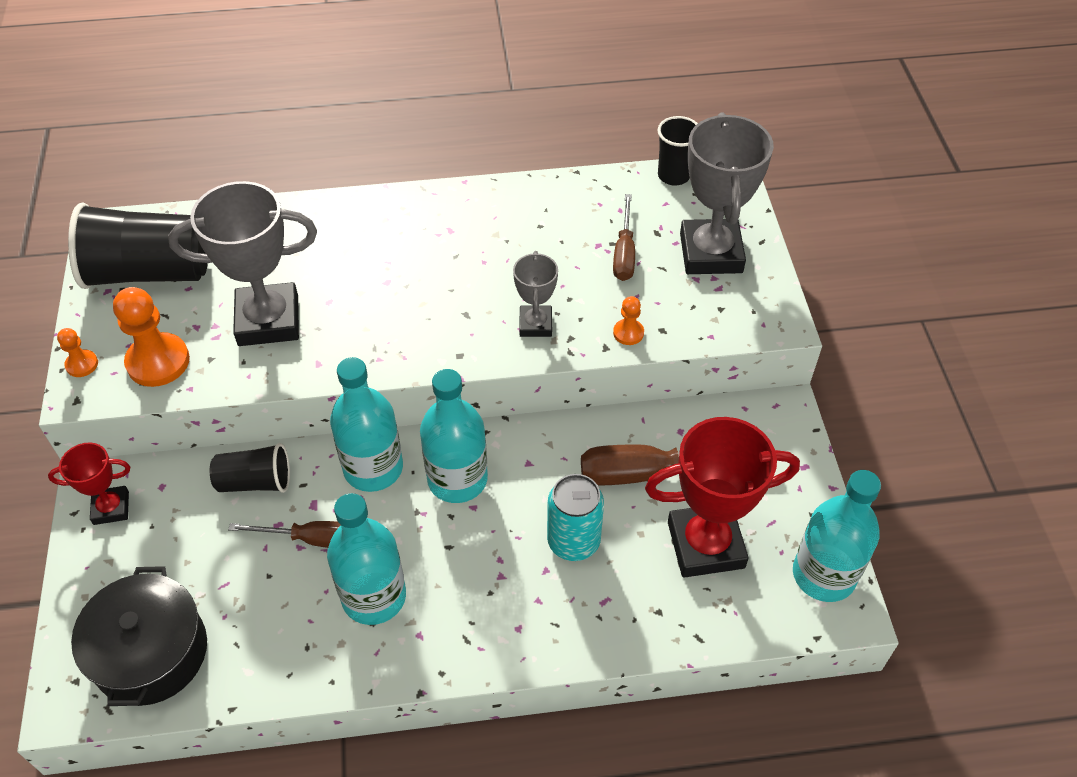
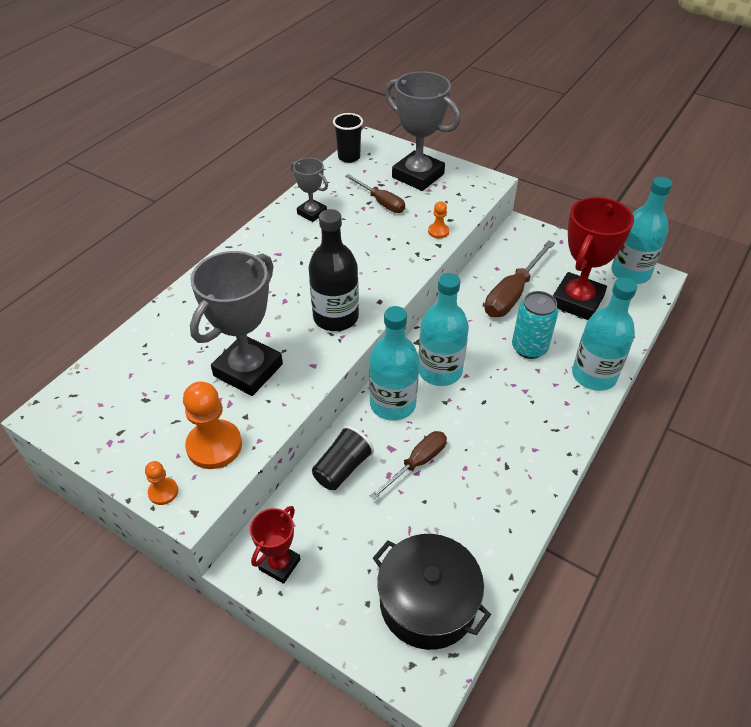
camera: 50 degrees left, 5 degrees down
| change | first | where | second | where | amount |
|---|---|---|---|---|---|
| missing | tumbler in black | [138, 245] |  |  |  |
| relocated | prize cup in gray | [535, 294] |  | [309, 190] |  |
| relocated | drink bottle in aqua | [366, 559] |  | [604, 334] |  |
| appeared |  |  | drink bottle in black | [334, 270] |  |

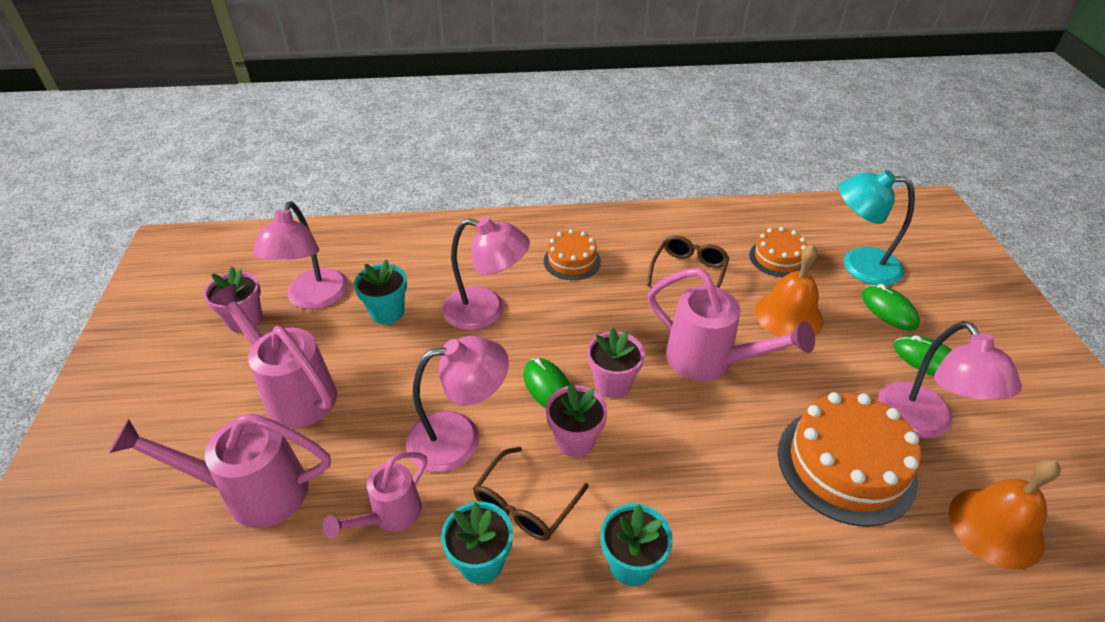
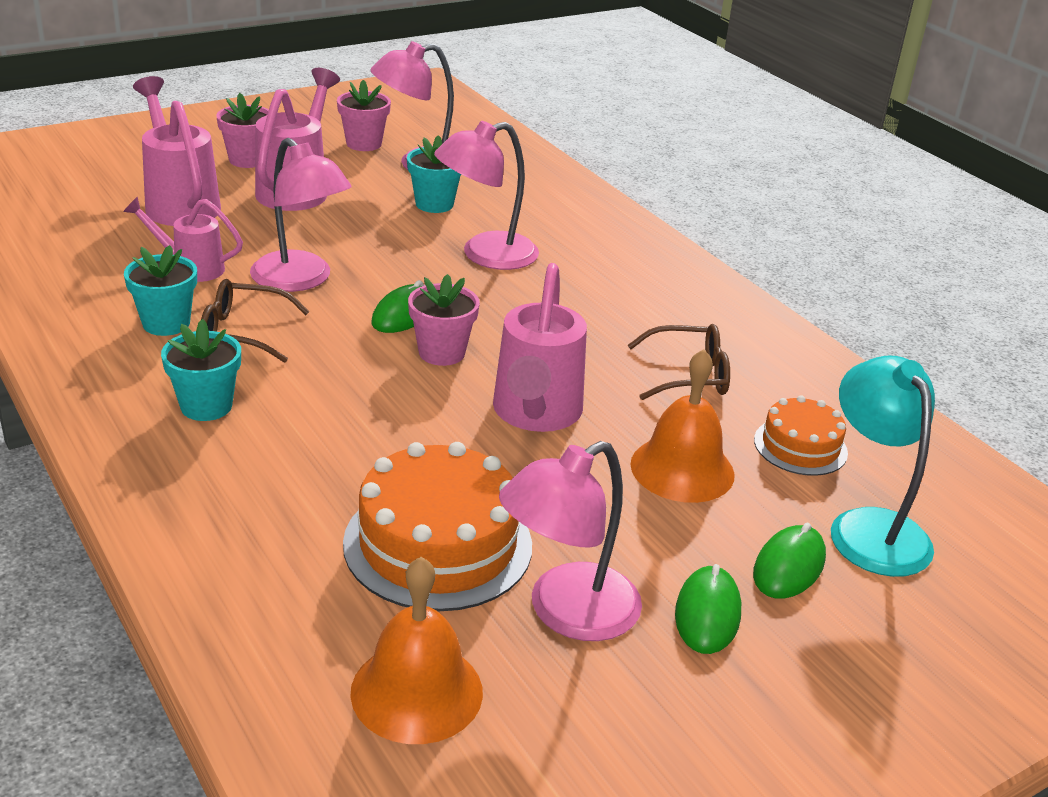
camera: 60 degrees right, 10 degrees down
| change | first | where | second | where | amount |
|---|---|---|---|---|---|
| spun | lamp in pink | [486, 273] |  | [486, 195] | 75 degrees clockwise |
| missing | cake in bright orange | [572, 254] |  |  |  |
| relocated | plant pot in pink | [577, 420] |  | [242, 130] |  |

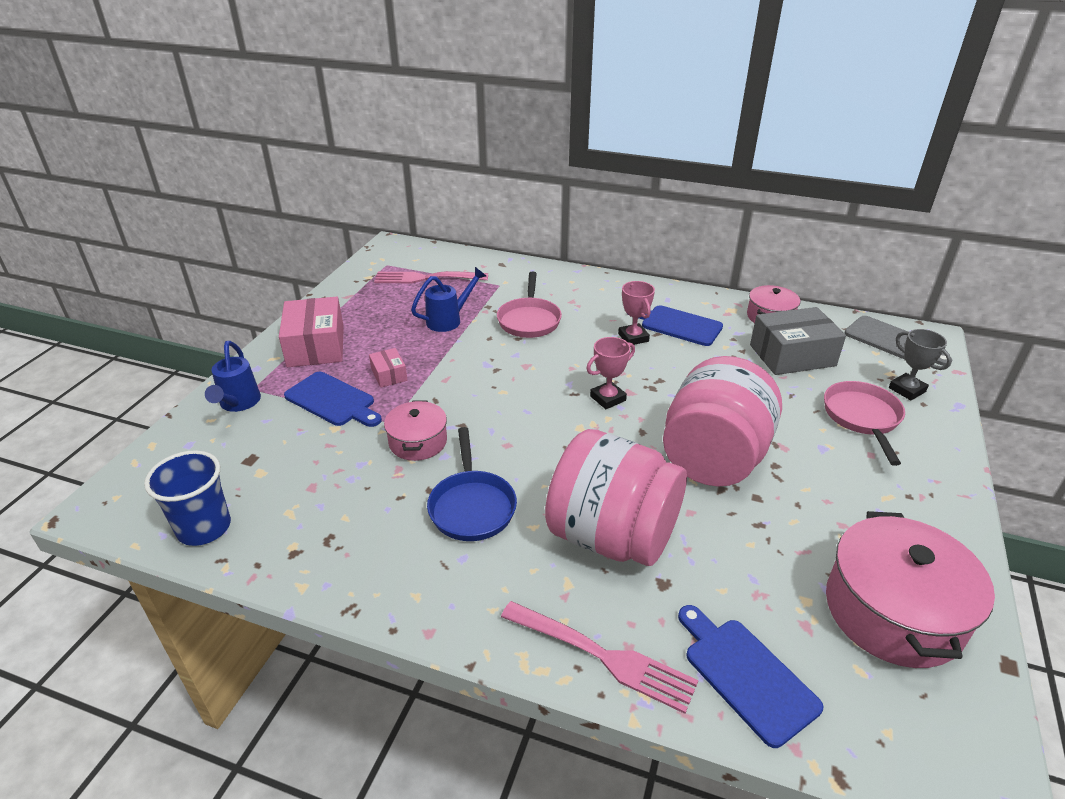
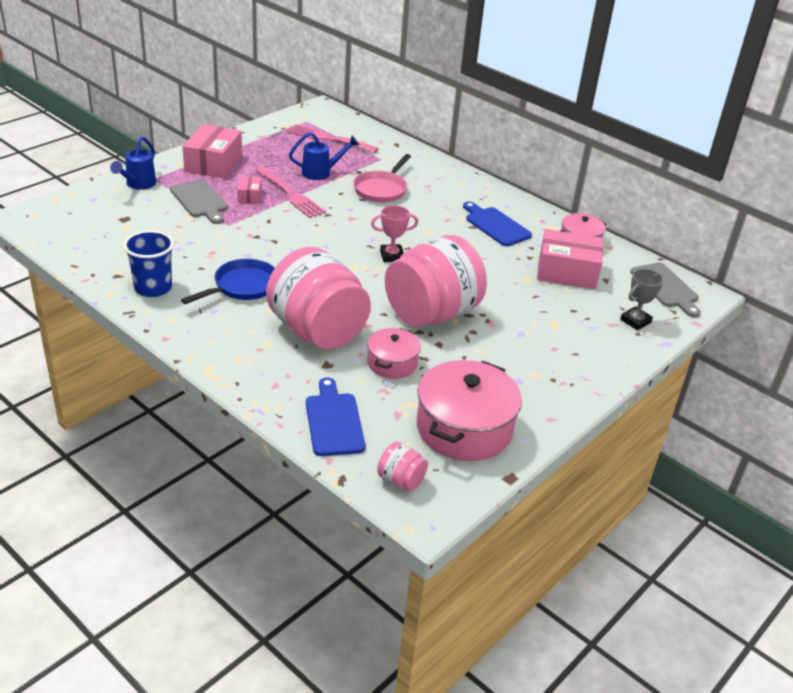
camera: 20 degrees right, 0 degrees up
| change | first | where | second | where | amount |
|---|---|---|---|---|---|
| missing | prize cup in pink | [636, 313] |  |  |  |
| colour | box in gray | [798, 341] | box in pink | [570, 259] |  |
| spun | prize cup in gray | [920, 364] |  | [642, 299] | 60 degrees clockwise |
| colour | bread board in cobalt | [333, 399] | bread board in gray | [198, 201] |  |
| missing | skillet in pink | [864, 423] |  |  |  |
| relocated | stockpot in pink | [415, 430] |  | [394, 353] |  |
| spun | skillet in cobalt | [472, 484] |  | [228, 281] | 150 degrees counterclockwise |
| relocated | tumbler in cobalt | [187, 498] |  | [148, 263] |  |
| relocated | fork in pink | [599, 657] |  | [291, 192] |  |
| appeared |  |  | preserve jar in pink | [402, 466] |  |

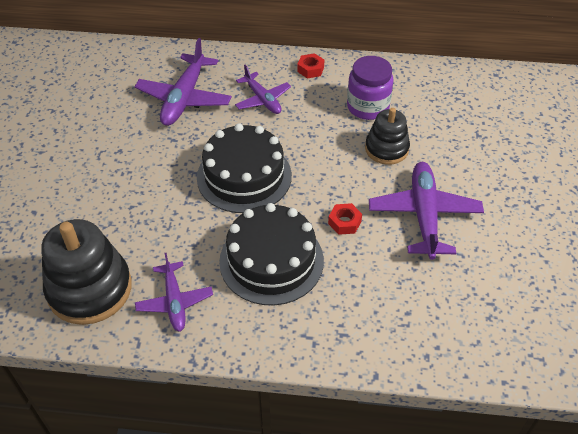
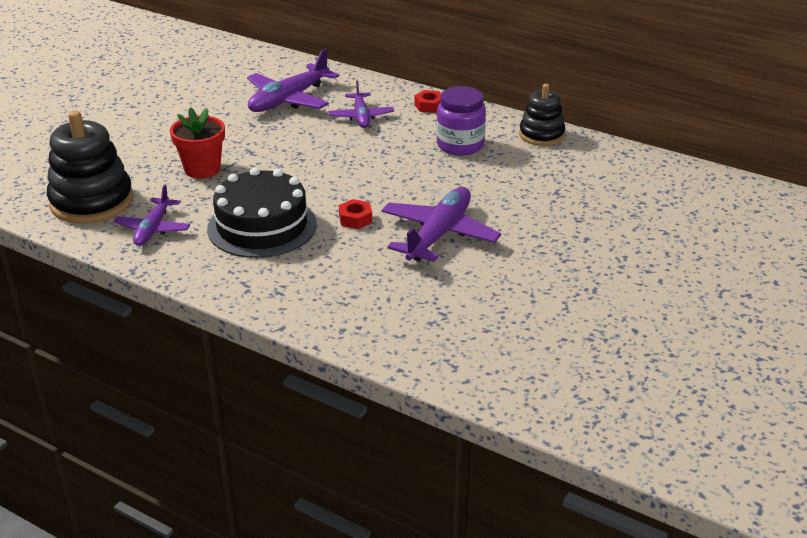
camera: 25 degrees right, 15 degrees down
| change | first | where | second | where | amount |
|---|---|---|---|---|---|
| relocated | stacking rings in black | [387, 136] |  | [542, 115] |  |
| missing | cake in black | [244, 168] |  |  |  |
| appeared |  |  | plant pot in crimson | [197, 143] |  |

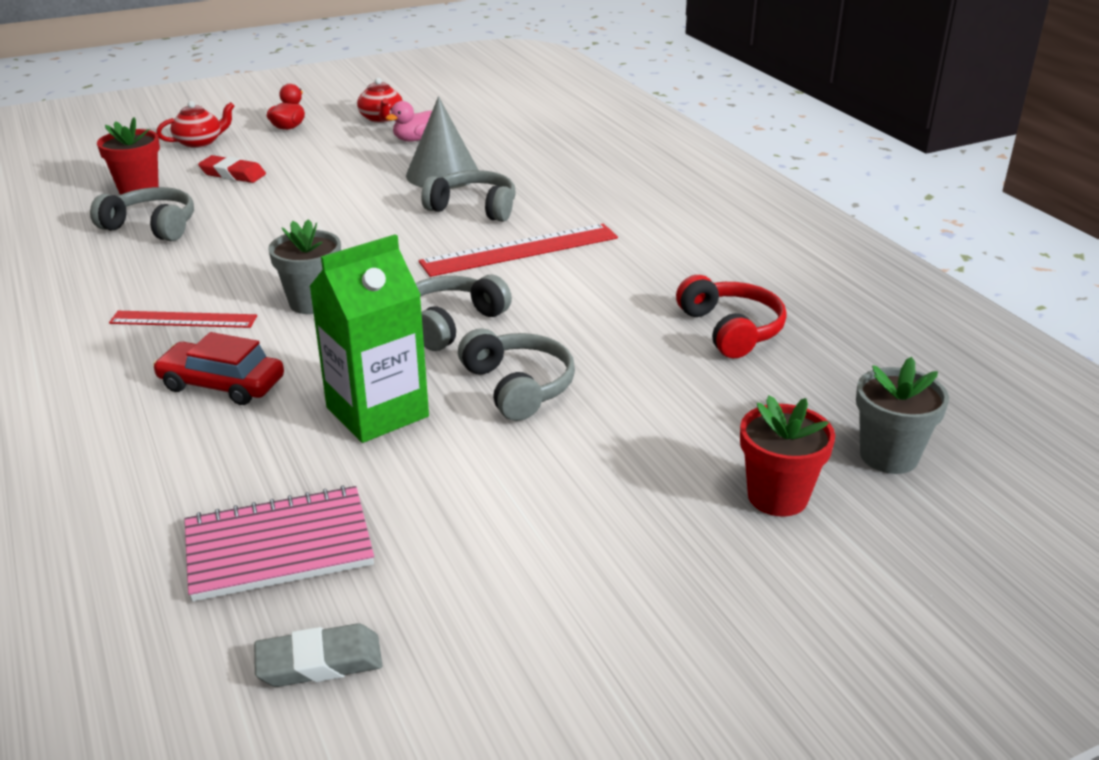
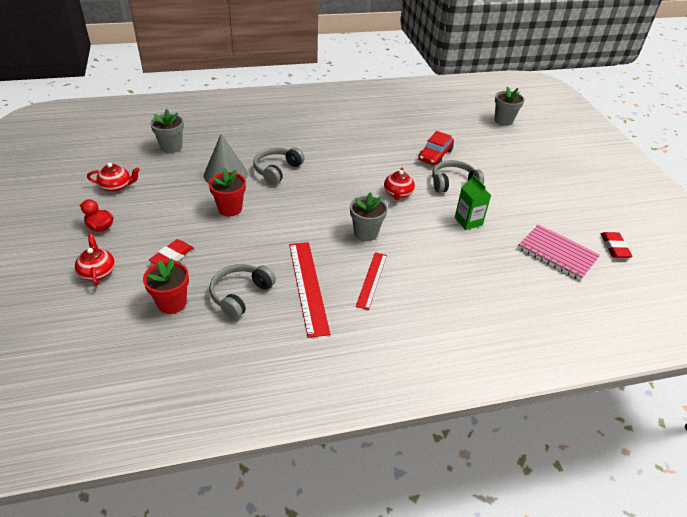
camera: 80 degrees left, 10 degrees up
| change | first | where | second | where | amount |
|---|---|---|---|---|---|
| missing | duck in pink | [409, 121] |  |  |  |
| relocated | ruler in crimson | [518, 250] |  | [309, 290] |  |
| size | juice carton in leaf-green | [369, 338] |  | [473, 202] | x0.63 |
| exchanged | over-ear headphones in gray | [463, 313] | tea pot in crimson | [399, 184] |  |
| missing | over-ear headphones in crimson | [731, 316] |  |  |  |
| relocated | car in crimson | [218, 368] |  | [436, 148] |  |
| relocated | plant pot in crimson | [787, 456] |  | [227, 192] |  |
| spun | exercise book in pink | [279, 544] |  | [559, 252] | 45 degrees counterclockwise |
| colour | gum eraser in gray | [318, 655] | gum eraser in crimson | [617, 245] |  |
| appeared |  |  | plant pot in gray | [167, 131] |  |

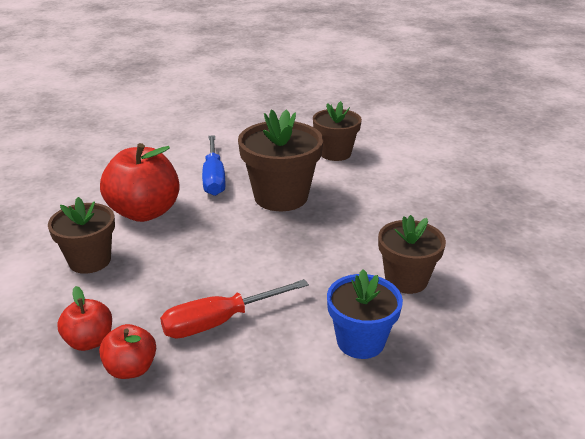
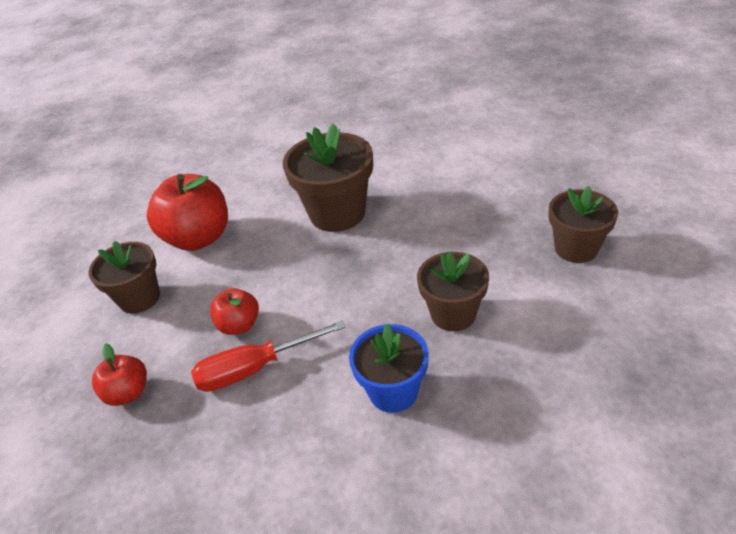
camera: 10 degrees right, 10 degrees up
| change | first | where | second | where | amount |
|---|---|---|---|---|---|
| relocated | plant pot in dark brown | [337, 131] |  | [583, 224] |  |
| missing | flat screwdriver in cobalt | [214, 165] |  |  |  |
| relocated | toy apple in crimson | [127, 351] |  | [234, 311] |  |

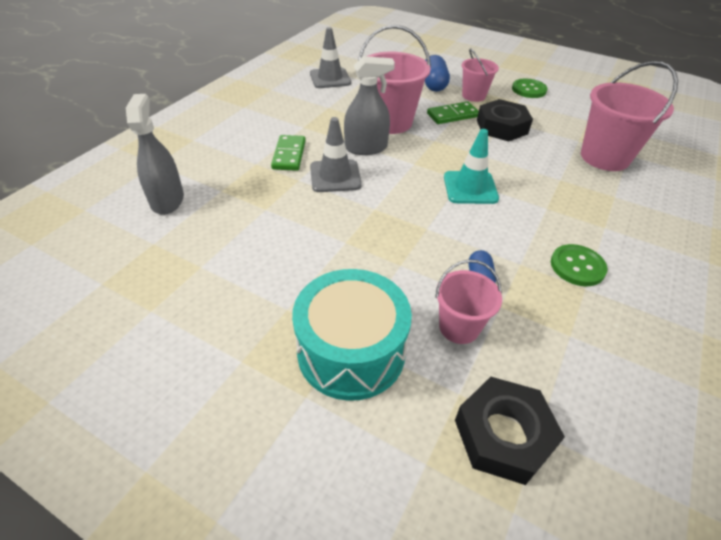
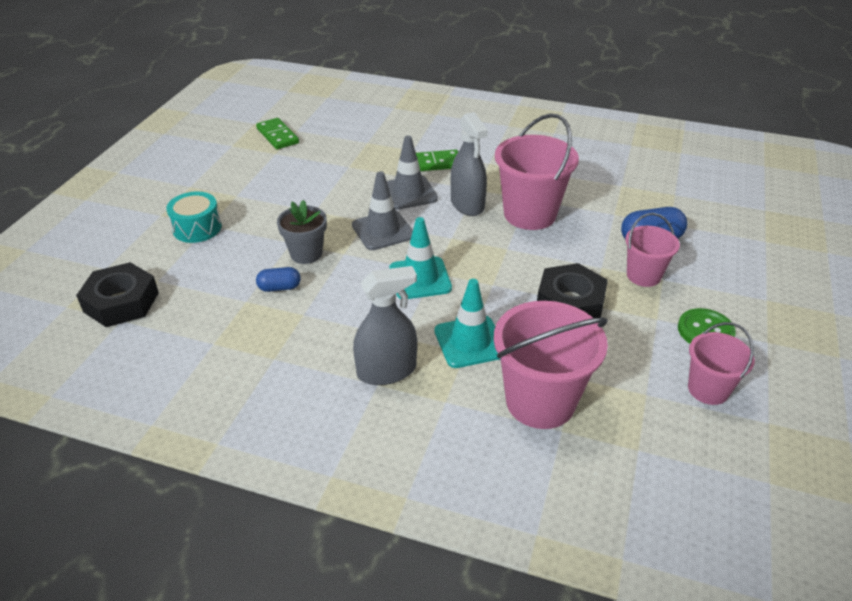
camera: 80 degrees right, 5 degrees down
| change | first | where | second | where | amount |
|---|---|---|---|---|---|
| relocated | traffic cone in gray | [330, 57] |  | [382, 210] |  |
| relocated | sprayer in gray | [155, 154] |  | [385, 325] |  |
| relocated | domino in leaf-green | [453, 113] |  | [277, 133] |  |
| missing | sewing button in leaf-green | [579, 265] |  |  |  |
| relocated | pail in pink | [468, 301] |  | [721, 363] |  |
| size | drum in aqua | [352, 335] |  | [194, 217] | x0.60 |
| appeared |  |  | plant pot in gray | [302, 232] |  |
| appeared |  |  | traffic cone in aqua | [467, 323] |  |

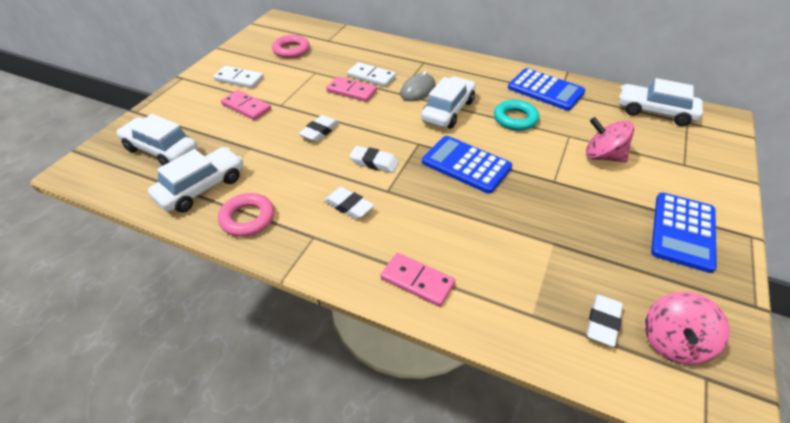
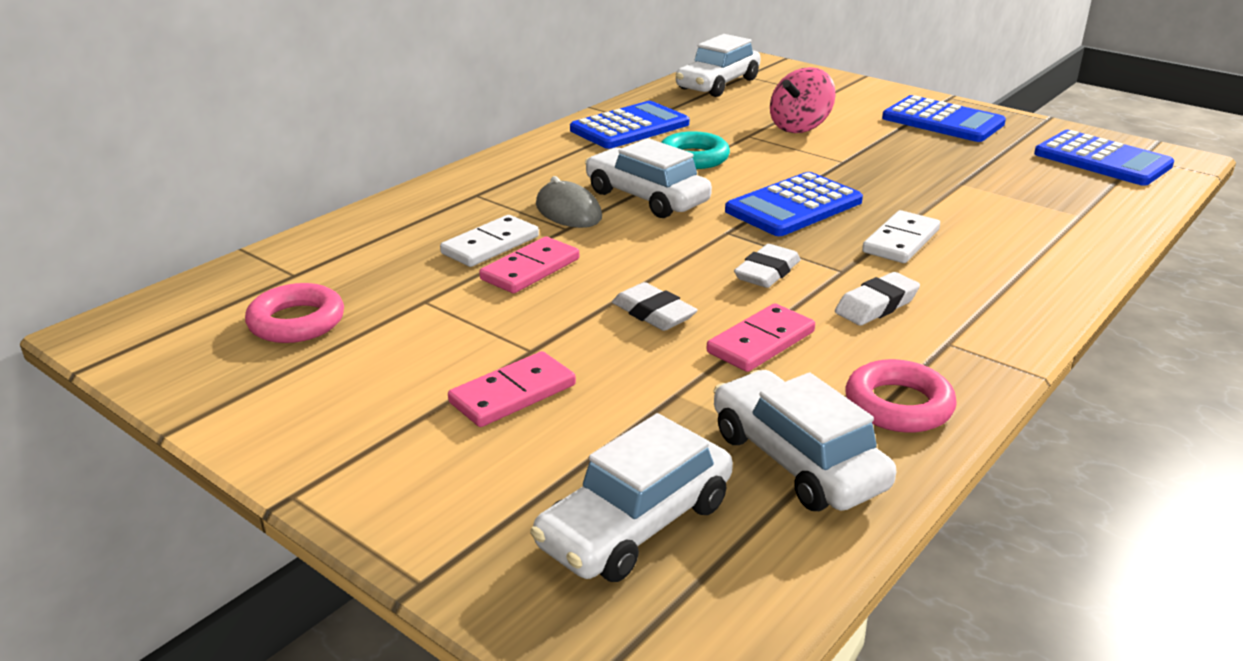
camera: 75 degrees left, 15 degrees down
| change | first | where | second | where | amount |
|---|---|---|---|---|---|
| relocated | domino in pure white | [238, 77] |  | [901, 236] |  |
| relocated | domino in pink | [418, 280] |  | [761, 337] |  |
| exchanged | toy top in pink | [687, 328] | pocket calculator in cobalt | [1104, 158] |  |
| missing | gum eraser in pure white | [604, 320] |  |  |  |

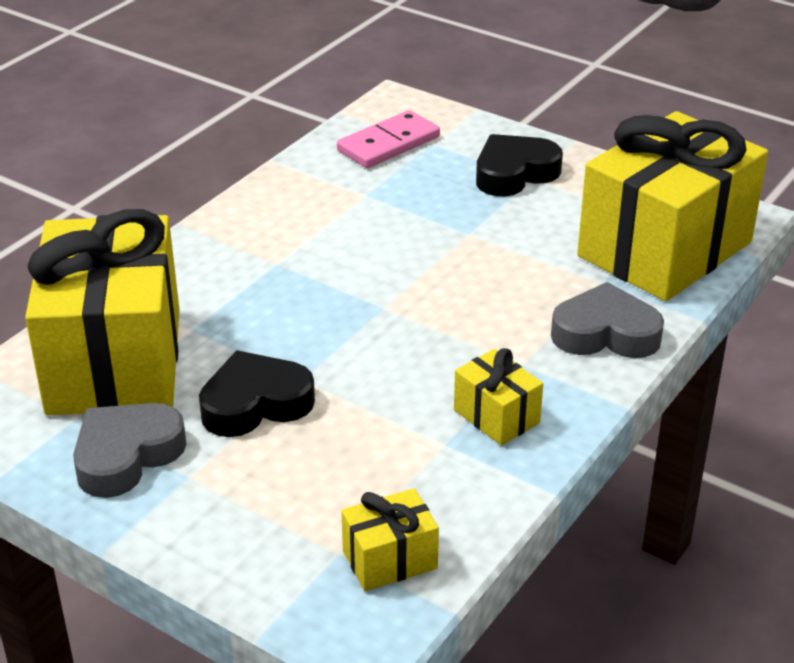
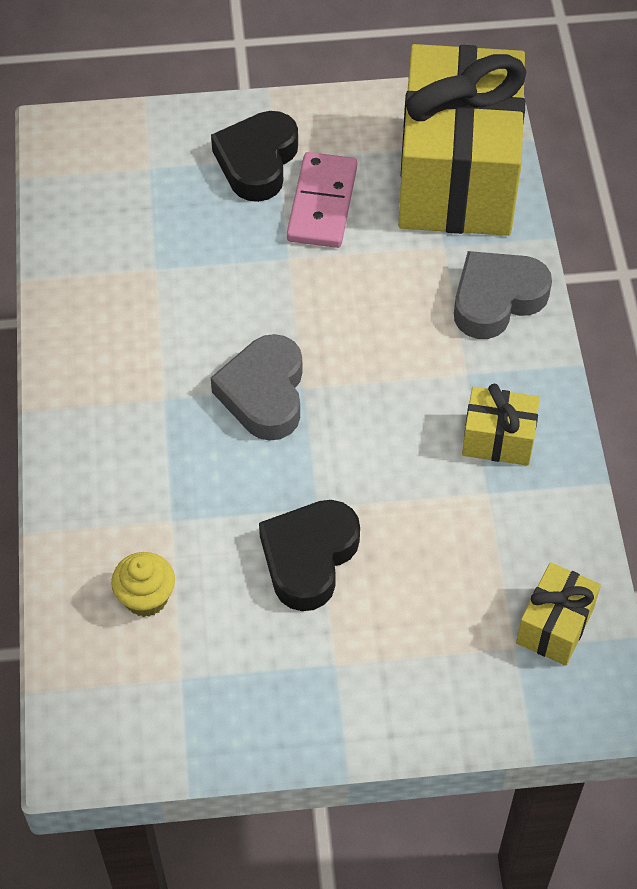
camera: 40 degrees left, 20 degrees up
| change | first | where | second | where | amount |
|---|---|---|---|---|---|
| relocated | domino in pink | [388, 139] |  | [322, 200] |  |
| exchanged | present in yellow | [102, 312] | cupcake in yellow | [143, 584] |  |
| relocated | love heart in gray | [129, 450] |  | [257, 387] |  |

